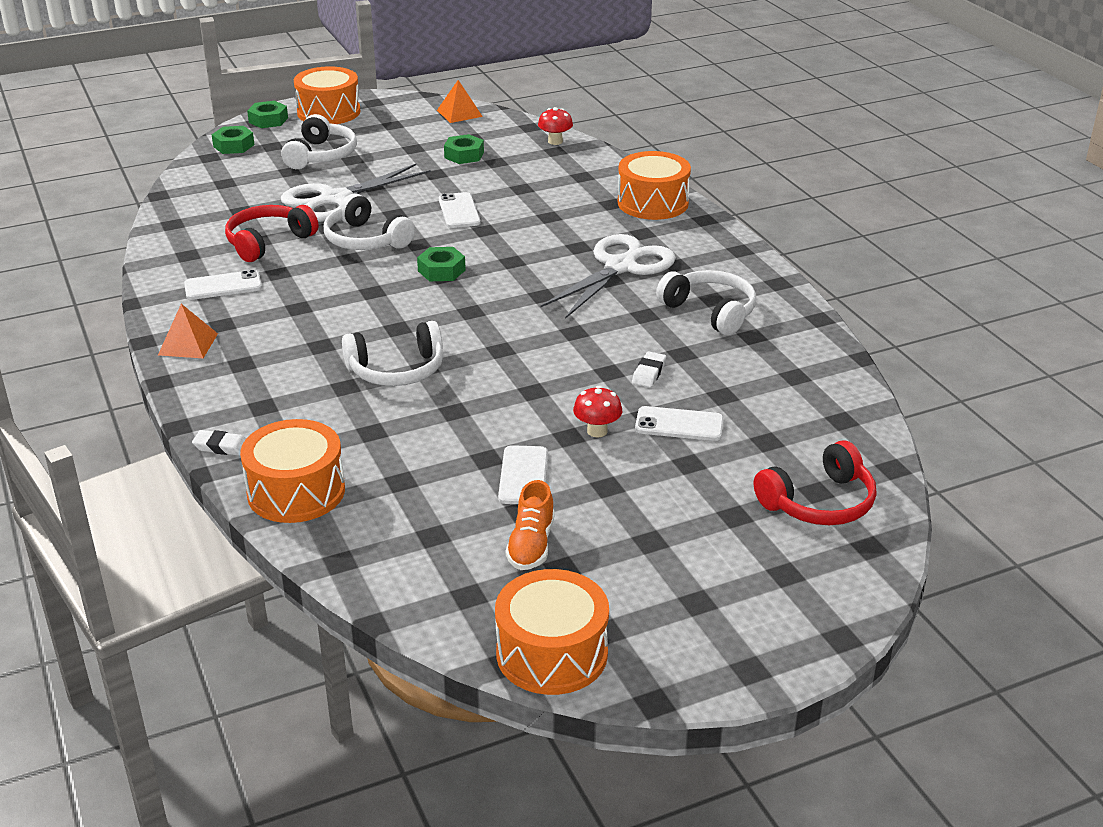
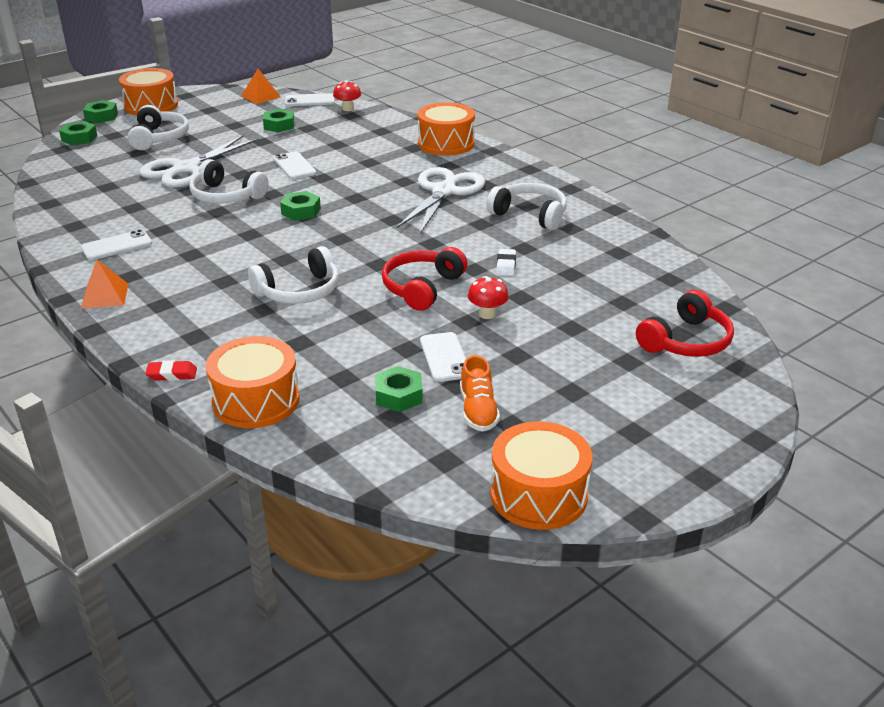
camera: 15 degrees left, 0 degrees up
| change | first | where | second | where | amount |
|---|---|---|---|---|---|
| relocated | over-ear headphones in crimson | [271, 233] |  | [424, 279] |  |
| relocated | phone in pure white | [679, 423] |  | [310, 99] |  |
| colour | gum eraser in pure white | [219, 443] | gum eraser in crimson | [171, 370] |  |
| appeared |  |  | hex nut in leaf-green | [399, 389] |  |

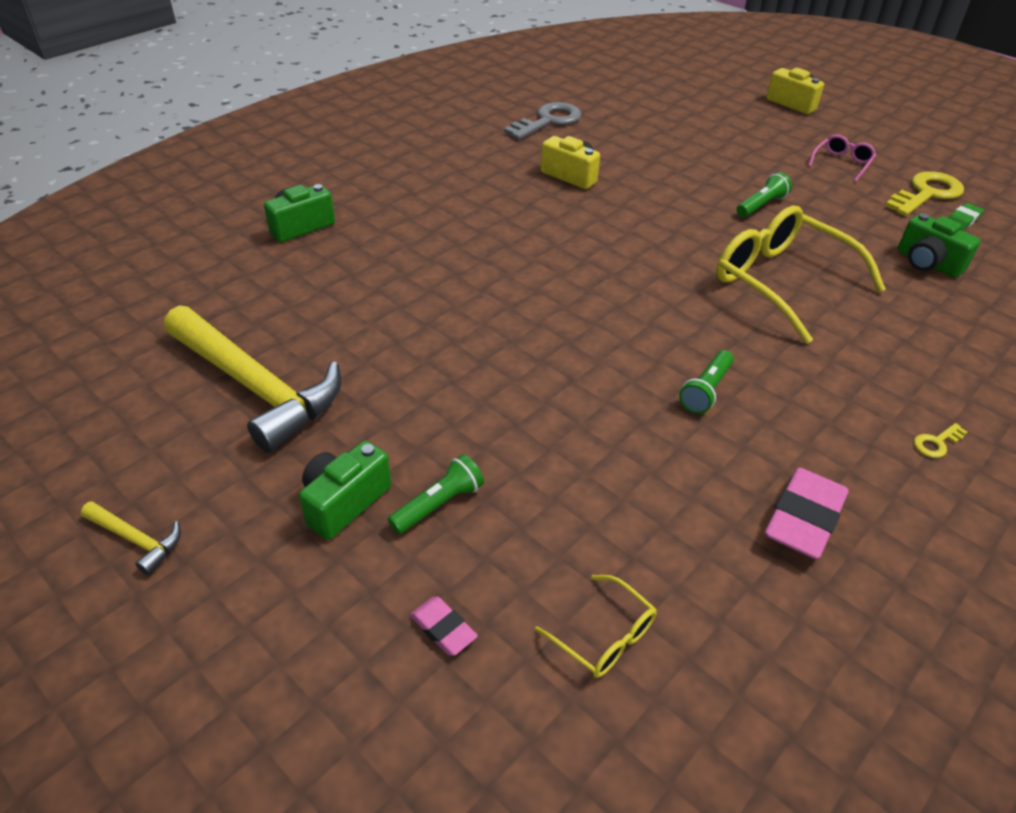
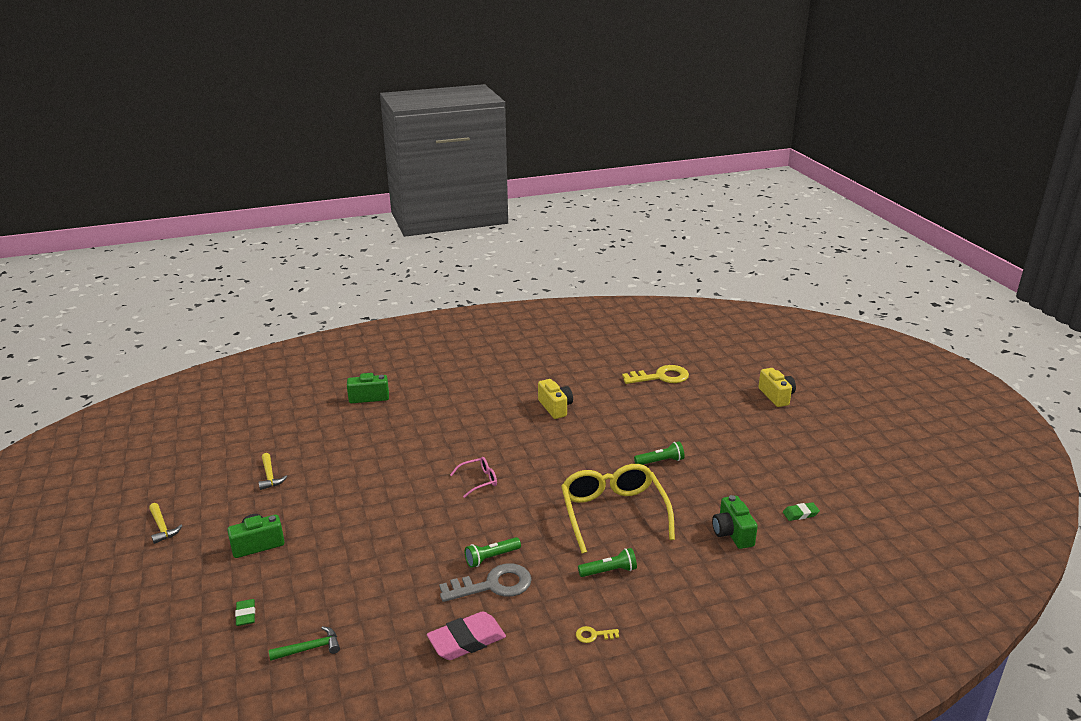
camera: 30 degrees right, 15 degrees down
| change | first | where | second | where | amount |
|---|---|---|---|---|---|
| relocated | latchkey in gray | [542, 121] |  | [485, 582] |  |
| relocated | eyeglasses in pink | [842, 158] |  | [473, 477] |  |
| relocated | latchkey in yellow | [924, 193] |  | [655, 374] |  |
| size | hammer in yellow | [252, 379] |  | [272, 471] | x0.43 |
| relocated | flashlight in leaf-green | [436, 494] |  | [607, 562] |  |
| exchanged | eyeglasses in yellow | [596, 626] | hammer in leaf-green | [304, 643] |  |
| colour | gum eraser in pink | [444, 626] | gum eraser in leaf-green | [245, 612] |  |

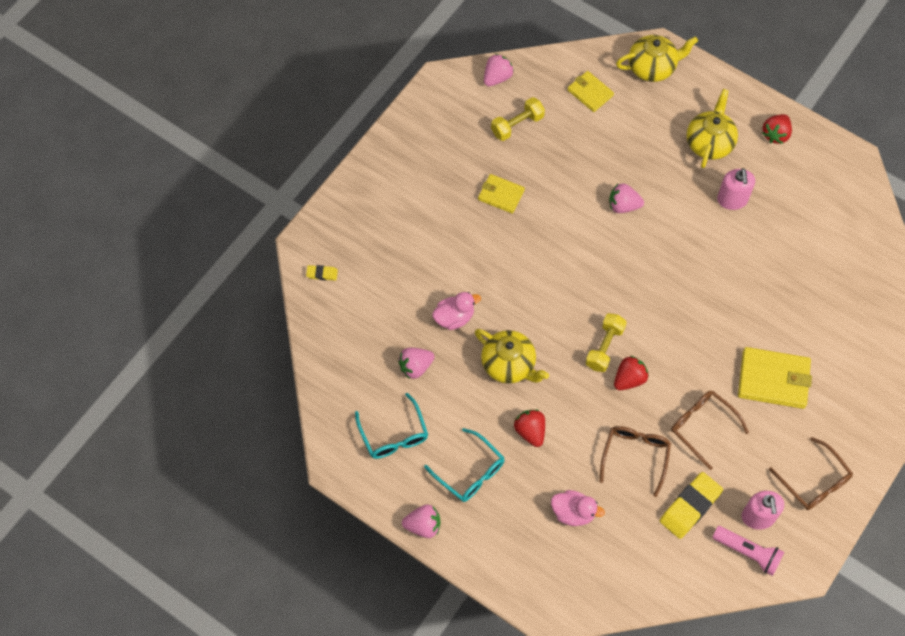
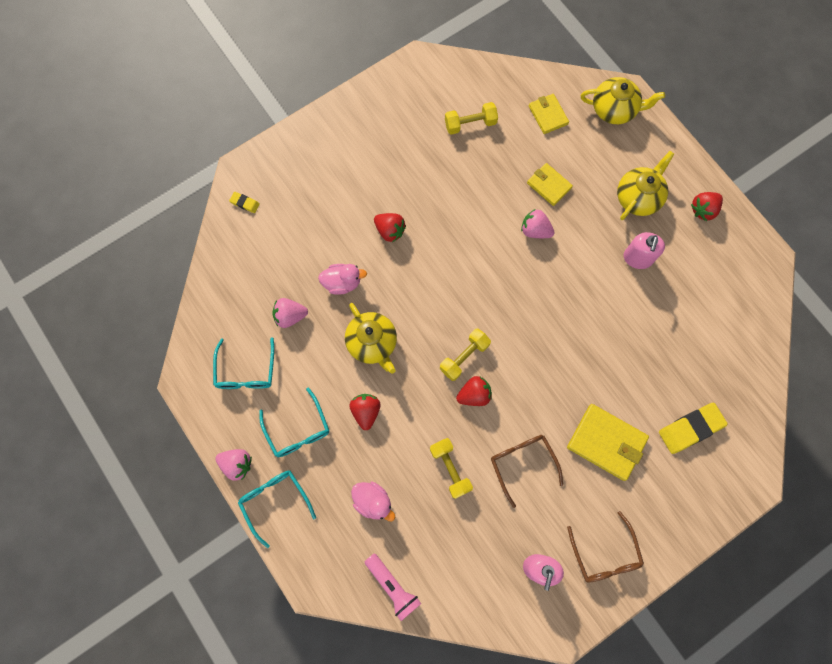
camera: 20 degrees right, 10 degrees up
| change | first | where | second | where | amount |
|---|---|---|---|---|---|
| missing | toy strawberry in pink | [499, 70] |  |  |  |
| relocated | card wallet in yellow | [501, 194] |  | [550, 184] |  |
| exchanged | eyeglasses in dark brown | [635, 461] | dumbbell in yellow | [451, 468] |  |
| relocated | gum eraser in yellow | [691, 505] |  | [693, 428] |  |
| relocated | flashlight in pink | [748, 551] |  | [393, 587] |  |
| appeared |  |  | toy strawberry in crimson | [390, 227] |  |
| appeared |  |  | eyeglasses in aqua | [277, 509] |  |

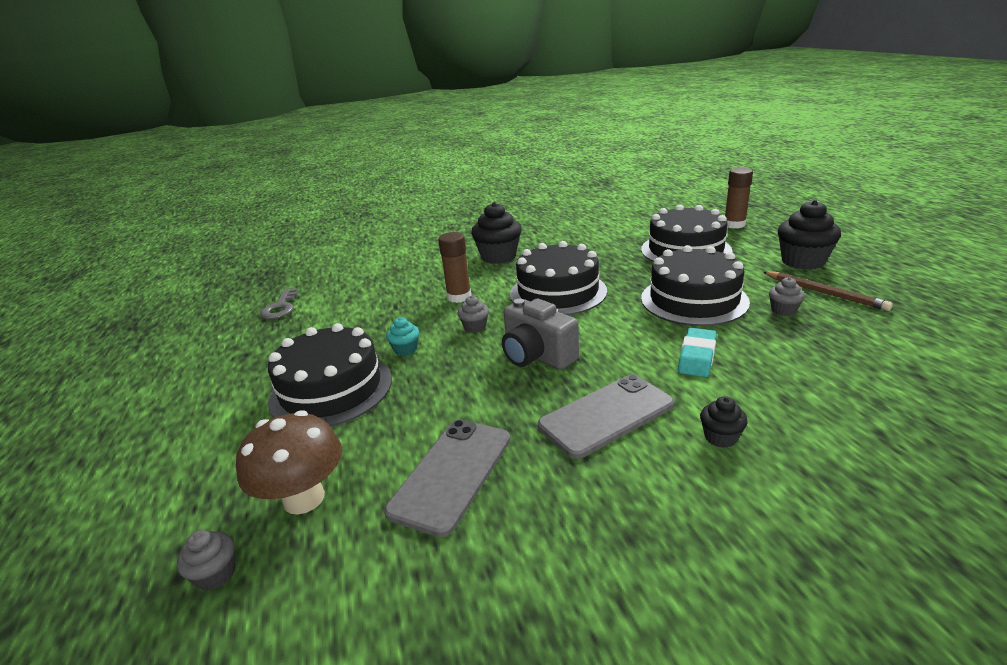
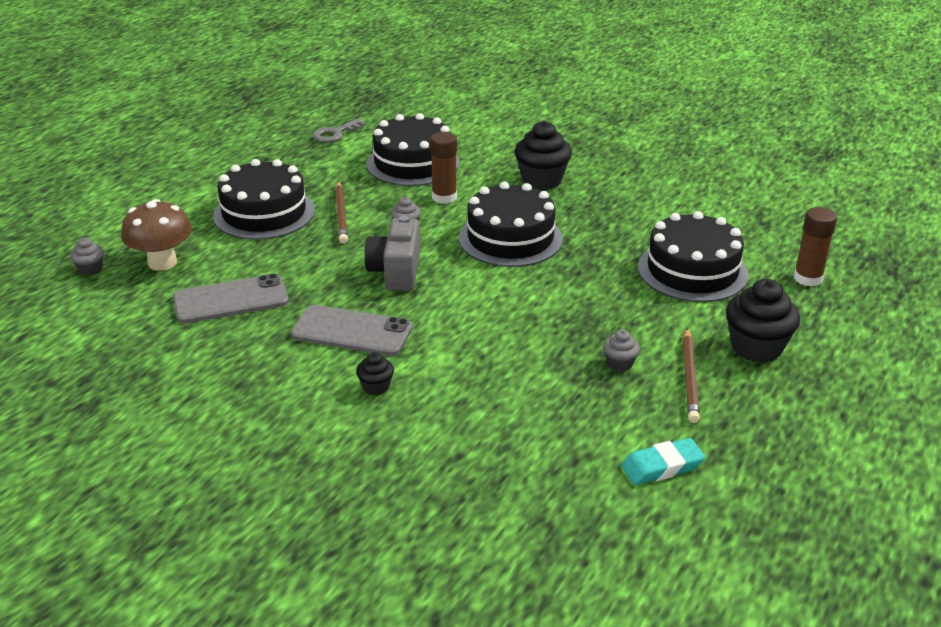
camera: 45 degrees right, 5 degrees up
| change | first | where | second | where | amount |
|---|---|---|---|---|---|
| relocated | cake in black | [695, 285] |  | [412, 149] |  |
| exchanged | cupcake in aqua | [402, 336] | lead pencil in dark brown | [341, 212] |  |
| relocated | gum eraser in aqua | [697, 352] |  | [663, 461] |  |

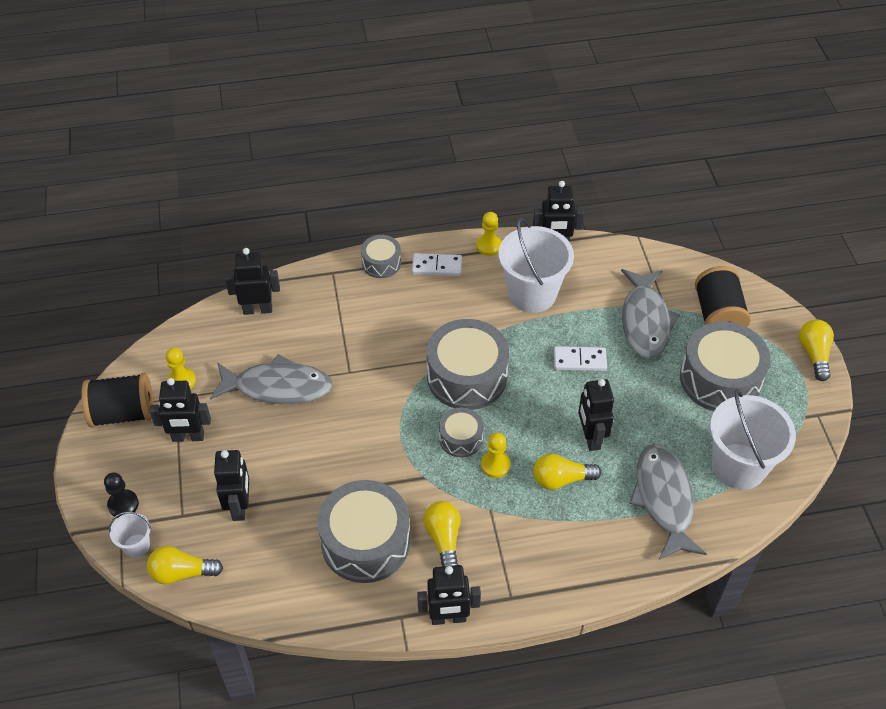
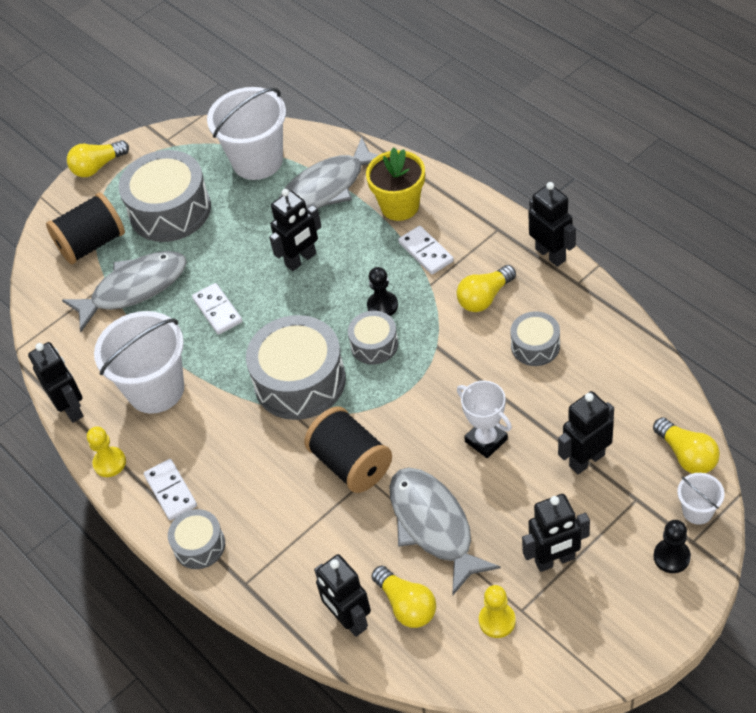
camera: 115 degrees left, 0 degrees up
| change | first | where | second | where | amount |
|---|---|---|---|---|---|
| relocated | spool in black | [117, 400] |  | [348, 449] |  |
| spun | robot figure in black | [180, 410] |  | [556, 533] | 105 degrees clockwise |
| colour | game pawn in yellow | [496, 455] | game pawn in black | [382, 291] |  |
| relocated | lightbulb in yellow | [567, 472] |  | [404, 596] |  |
| size | drum in gray | [363, 531] |  | [535, 338] | x0.53 |
| appeared |  |  | plant pot in yellow | [395, 184] |  |
| appeared |  |  | domino in pure white | [426, 250] |  |
| appeared |  |  | prize cup in pure white | [484, 419] |  |

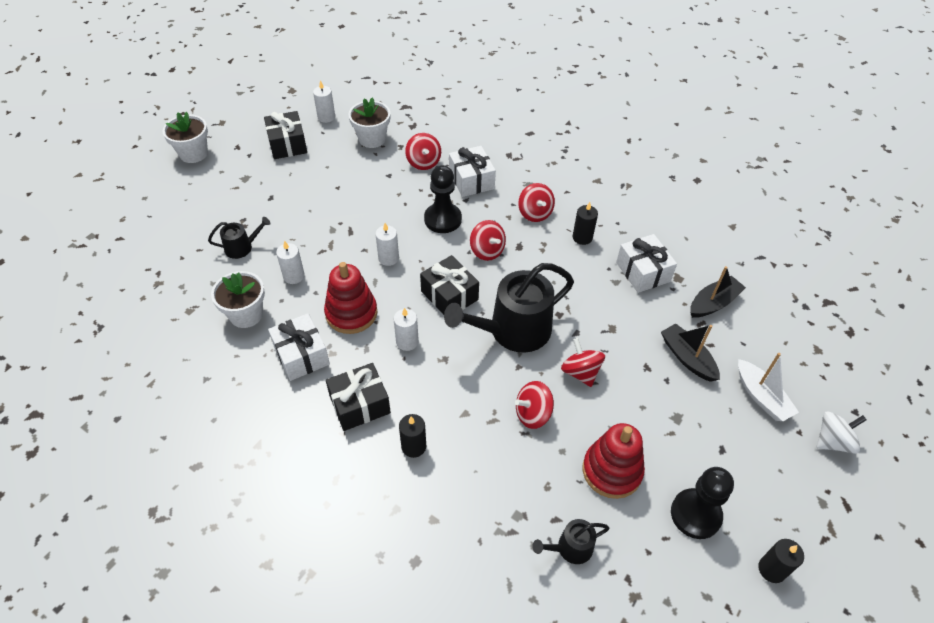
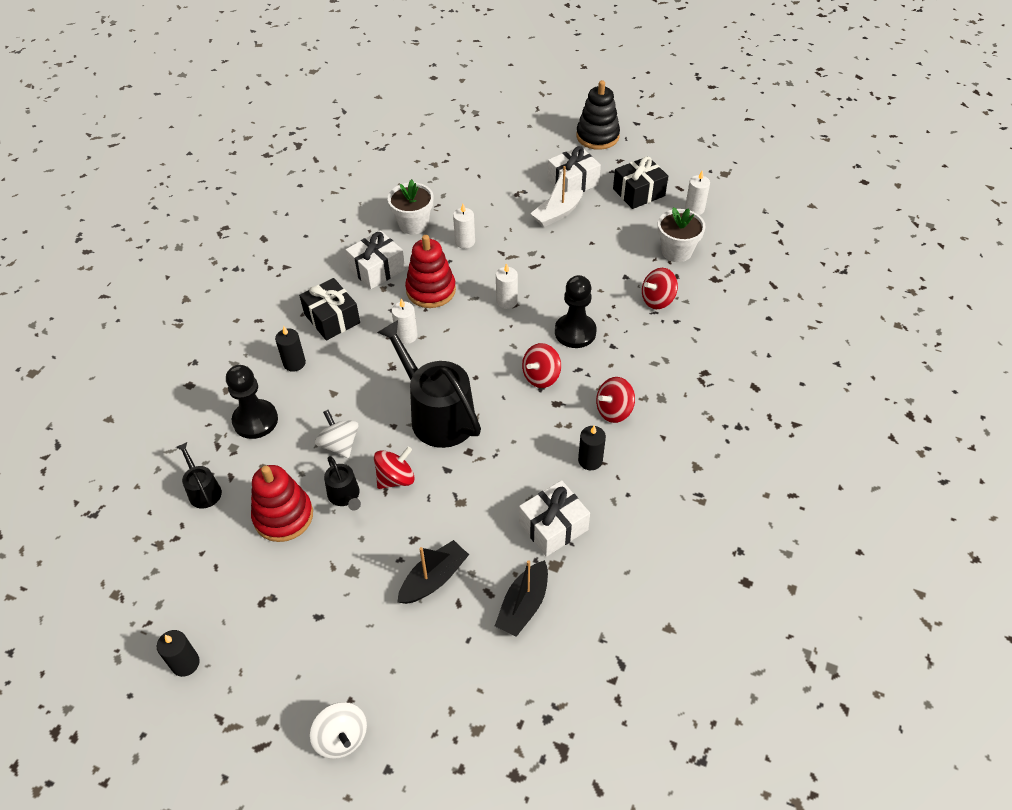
camera: 80 degrees right, 0 degrees up
| change | first | where | second | where | amount |
|---|---|---|---|---|---|
| exchanged | plant pot in pure white | [185, 137] | stacking rings in black | [598, 115] |  |
| relocated | present in pure white | [472, 171] |  | [574, 169] |  |
| relocated | sprinkling can in black | [239, 238] |  | [342, 483] |  |
| missing | present in black | [449, 285] |  |  |  |
| spun | toy boat in black | [718, 292] |  | [521, 598] | 75 degrees clockwise |
| relocated | toy boat in pure white | [768, 387] |  | [556, 196] |  |
| colour | toy top in crimson | [534, 405] | toy top in pure white | [336, 434] |  |
| relocated | game pawn in black | [702, 503] |  | [252, 402] |  |

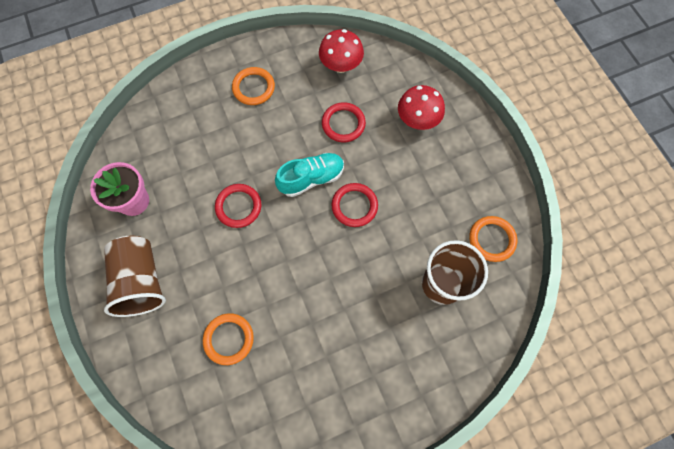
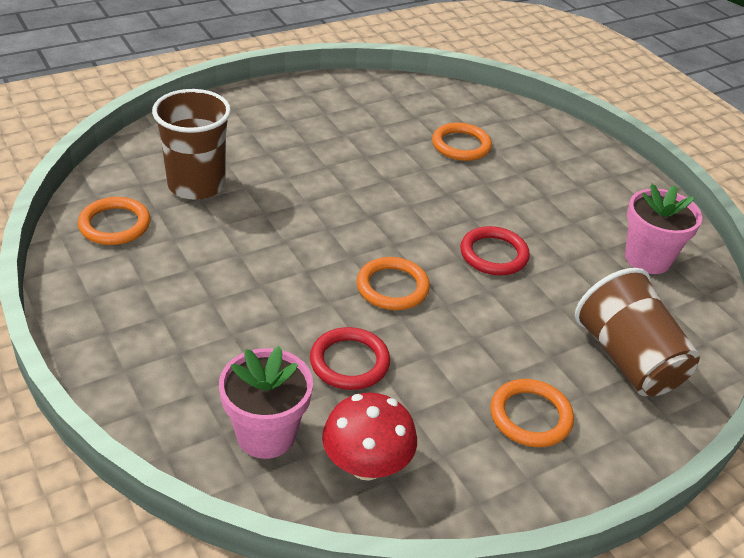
camera: 170 degrees right, 30 degrees down
| change | first | where | second | where | amount |
|---|---|---|---|---|---|
| missing | toadstool in crimson | [421, 107] |  |  |  |
| exchanged | sneaker in aqua | [309, 175] | hoop in bright orange | [393, 283] |  |
| missing | hoop in crimson | [355, 205] |  |  |  |
| relocated | tumbler in dark brown | [135, 276] |  | [637, 332] |  |
| appeared |  |  | plant pot in pink | [266, 402] |  |

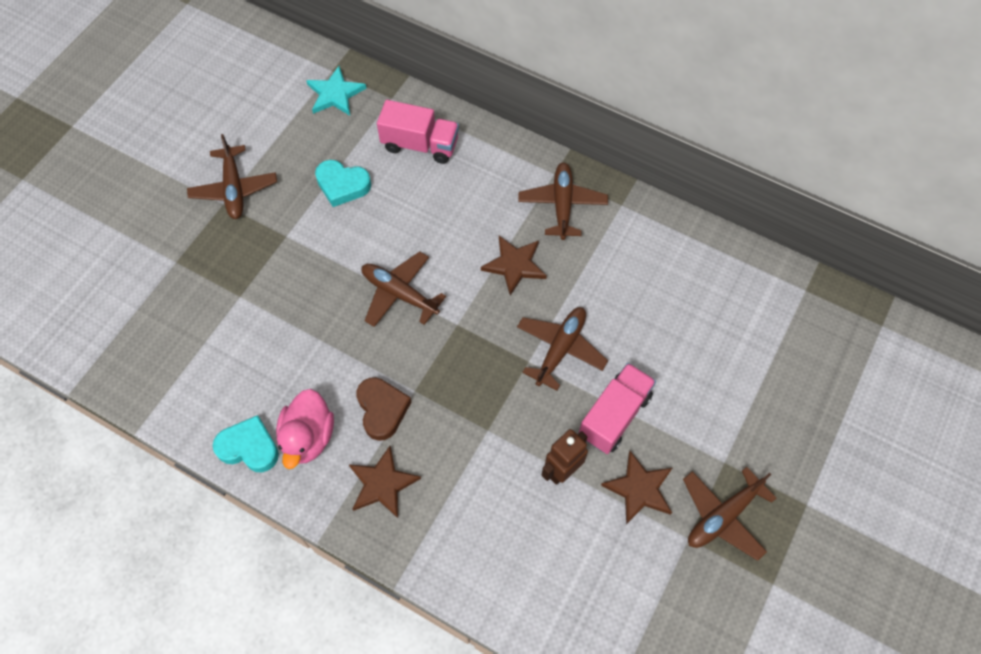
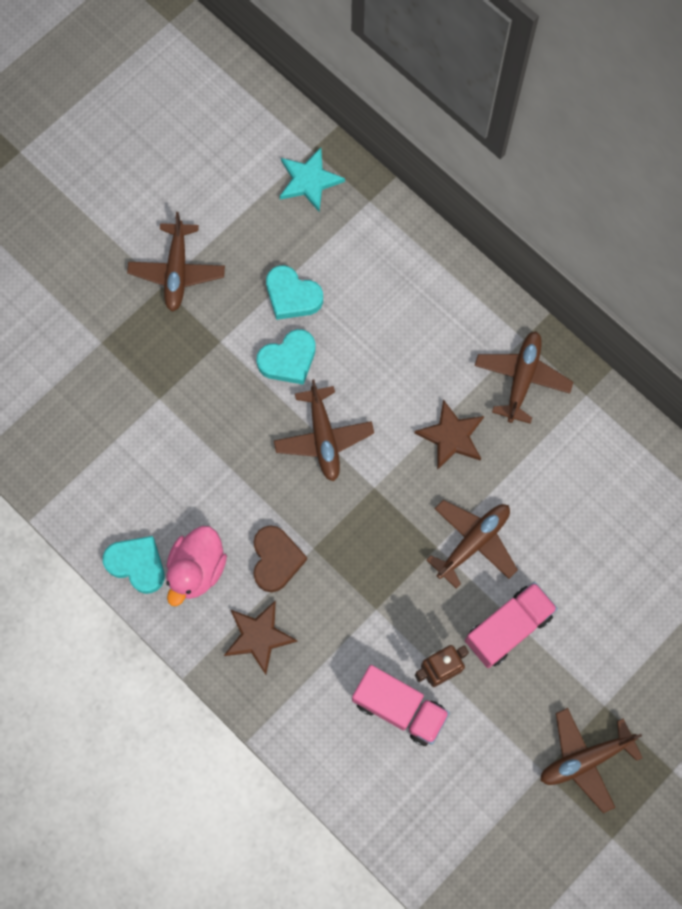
camera: 15 degrees right, 10 degrees up
| change | first | where | second | where | amount |
|---|---|---|---|---|---|
| relocated | toy truck in pink | [418, 132] |  | [401, 705] |  |
| spun | toy plane in dark brown | [404, 289] |  | [324, 430] | 150 degrees counterclockwise |
| missing | star shape in dark brown | [636, 487] |  |  |  |
| appeared |  |  | love heart in aqua | [286, 357] |  |

